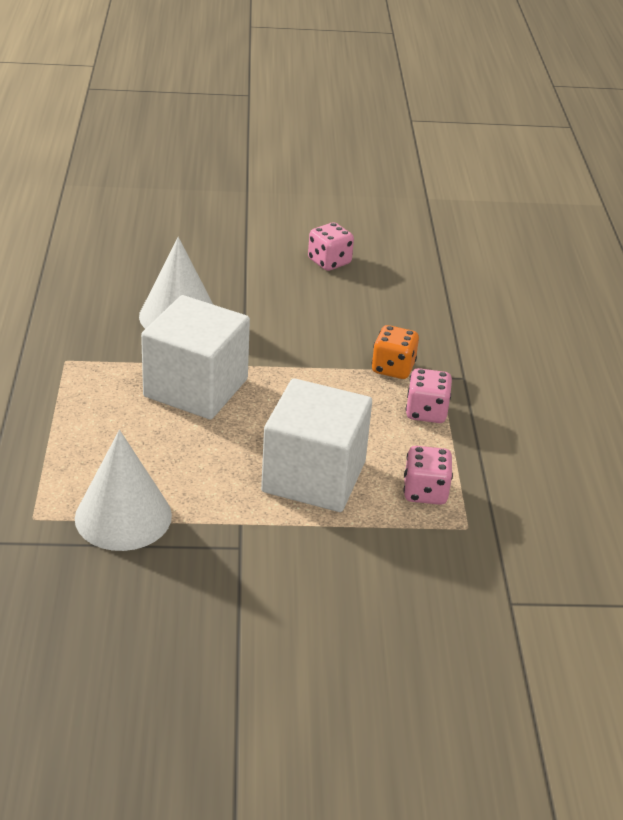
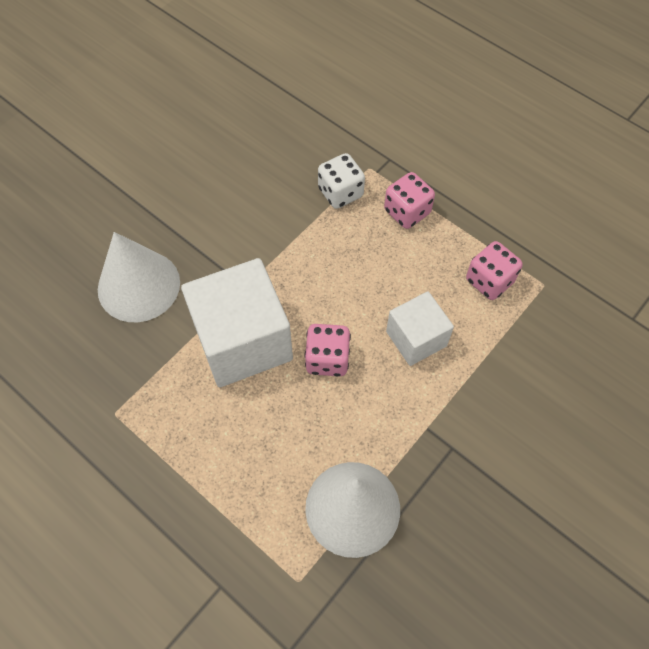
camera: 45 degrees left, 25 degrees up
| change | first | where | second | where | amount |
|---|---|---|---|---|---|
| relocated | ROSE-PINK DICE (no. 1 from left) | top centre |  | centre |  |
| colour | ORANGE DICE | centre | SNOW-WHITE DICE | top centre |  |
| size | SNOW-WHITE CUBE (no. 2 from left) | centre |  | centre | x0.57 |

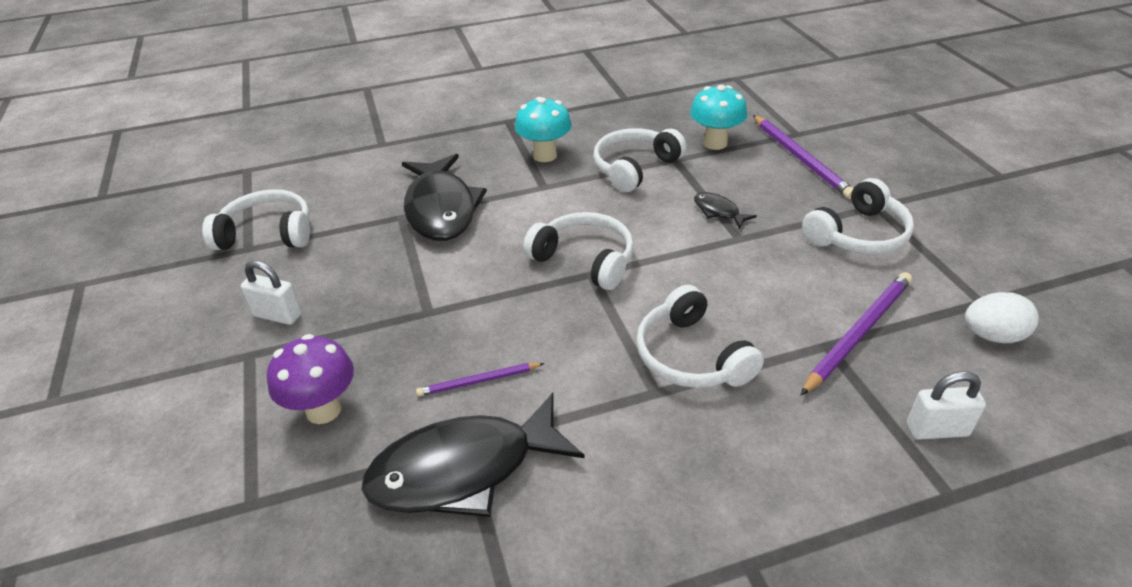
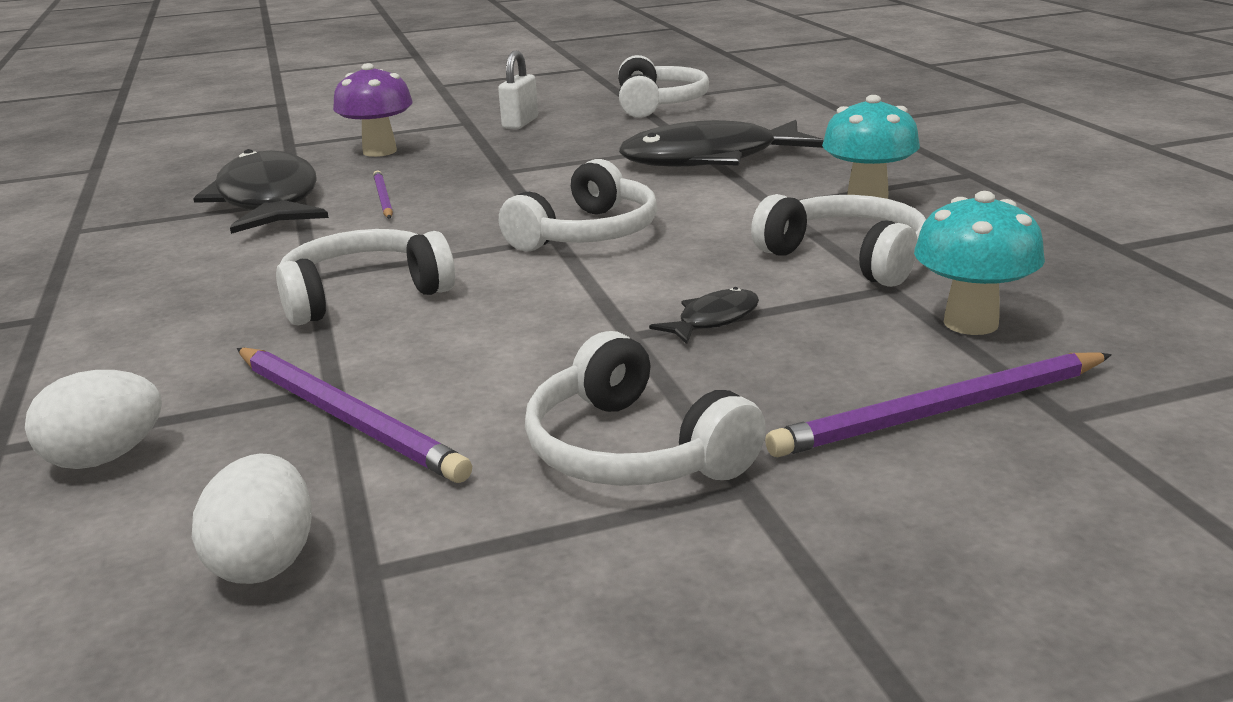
camera: 90 degrees right, 15 degrees down
| change | first | where | second | where | amount |
|---|---|---|---|---|---|
| exchanged | SNOW-WHITE LOCK (no. 2 from left) | bottom right | SNOW-WHITE TOY EGG (no. 1 from left) | middle left |  |

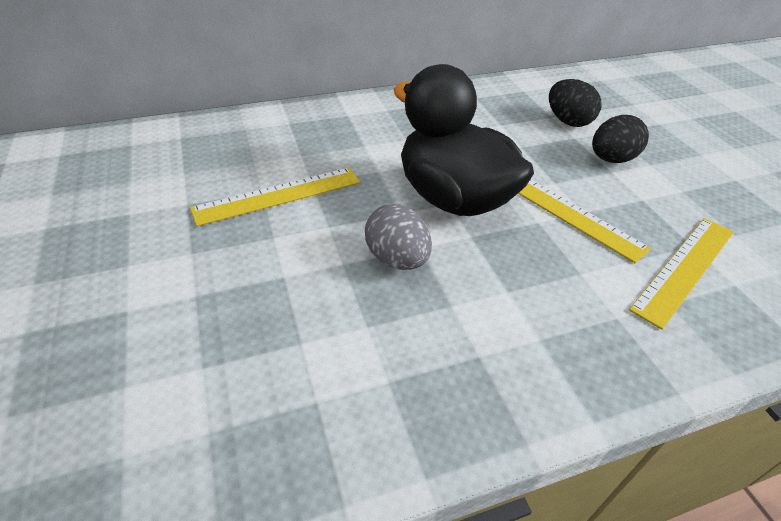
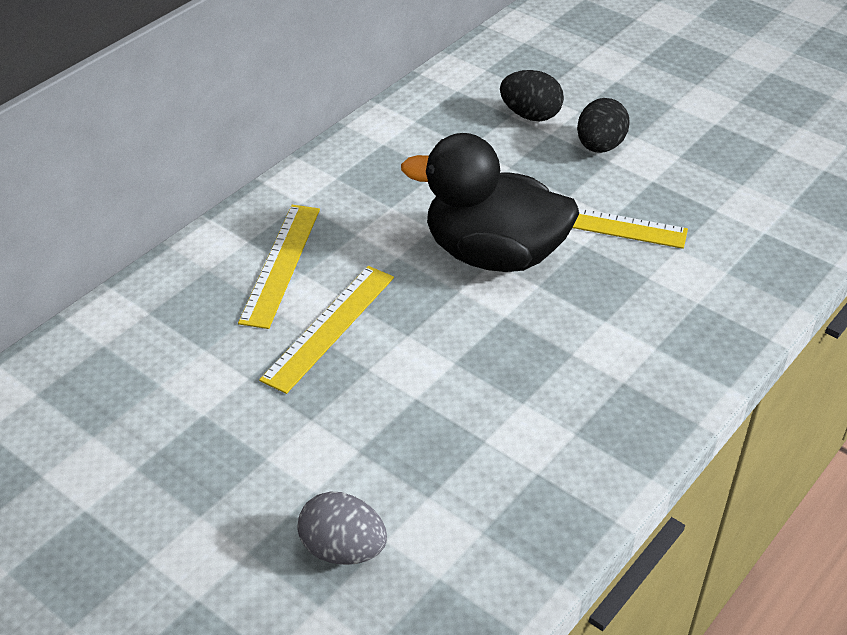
camera: 30 degrees left, 0 degrees up
| change | first | where | second | where | amount |
|---|---|---|---|---|---|
| relocated | ASH-GREY TOY EGG | centre |  | bottom centre |  |
| relocated | BRIGHT YELLOW MEASURING STICK (no. 3 from left in the first image) | middle right | BRIGHT YELLOW MEASURING STICK (no. 1 from left) | middle left |  |

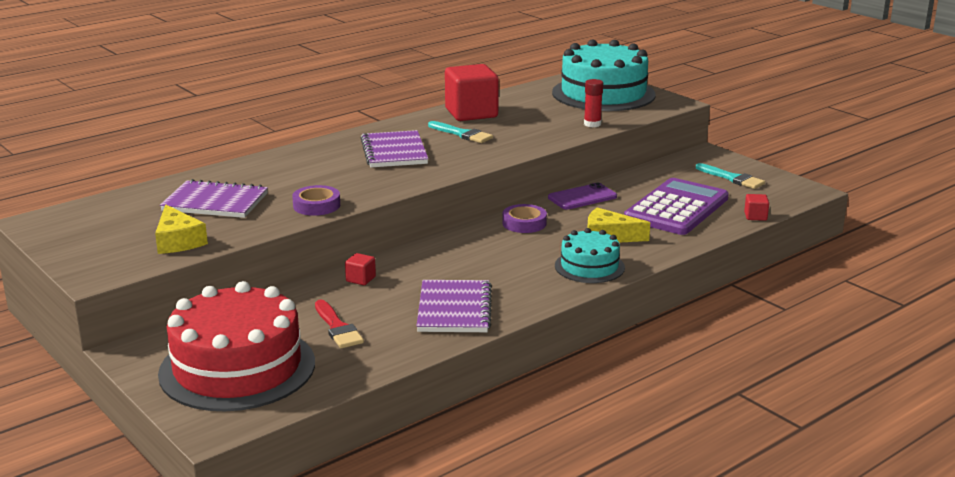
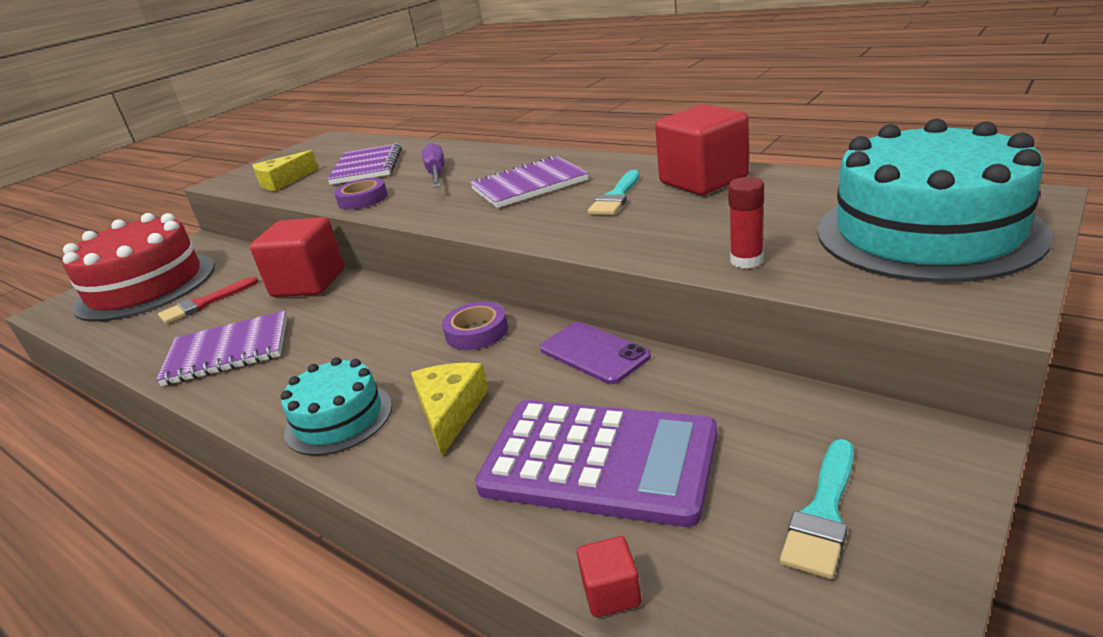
camera: 80 degrees right, 5 degrees up
| change | first | where | second | where | amount |
|---|---|---|---|---|---|
| appeared |  |  | VIOLET HAND SCREWDRIVER | top centre |  |
| size | RED CUBE (no. 1 from left) | centre |  | middle left | x2.40 |

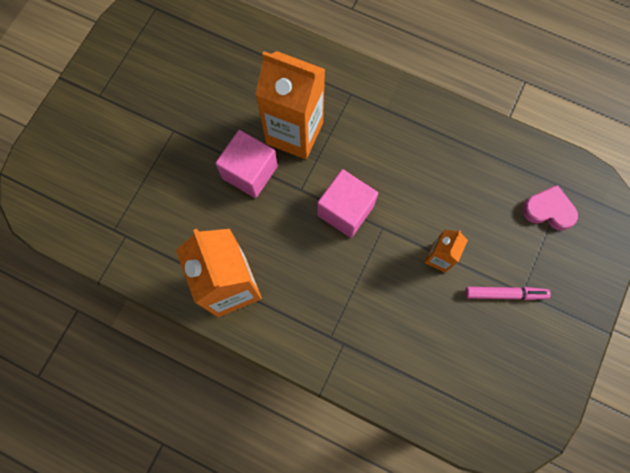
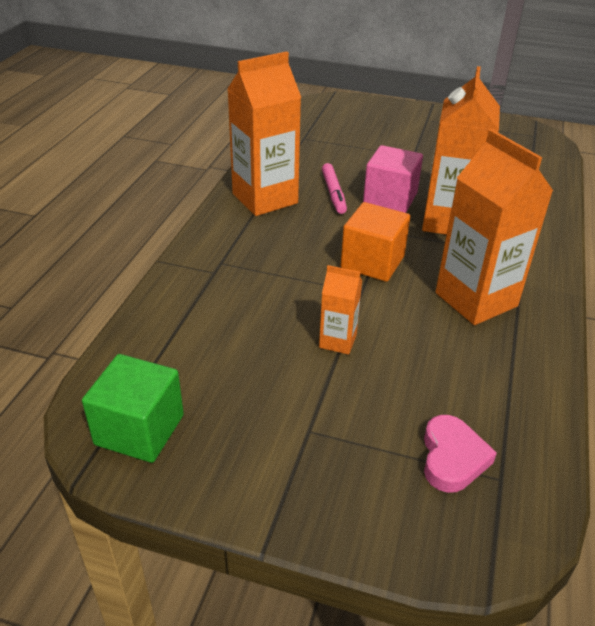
camera: 80 degrees right, 35 degrees down
| change | first | where | second | where | amount |
|---|---|---|---|---|---|
| appeared |  |  | LEAF-GREEN CUBE | middle left |  |
| appeared |  |  | ORANGE JUICE CARTON (no. 4 from left) | middle right |  |
| relocated | ROSE-PINK FELT PEN | middle right |  | top centre |  |
| colour | ROSE-PINK CUBE (no. 2 from left) | centre | ORANGE CUBE | centre |  |

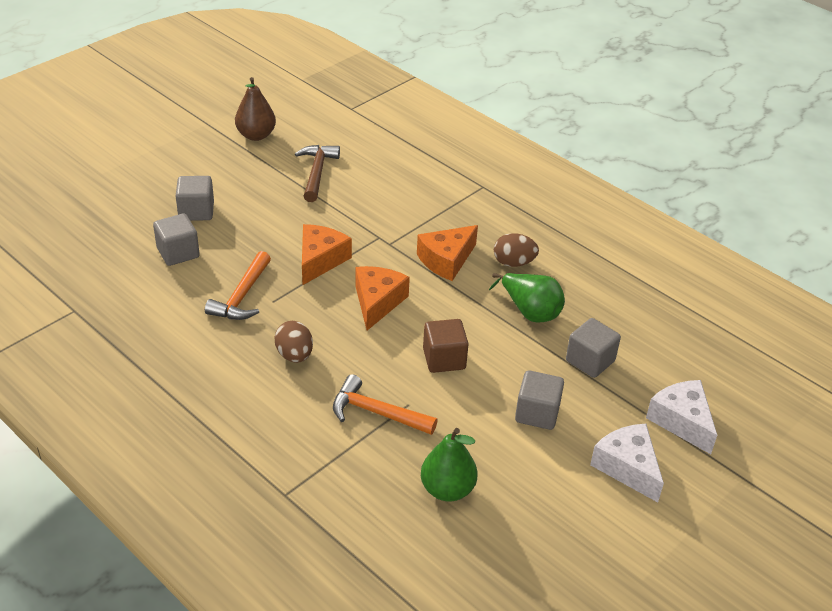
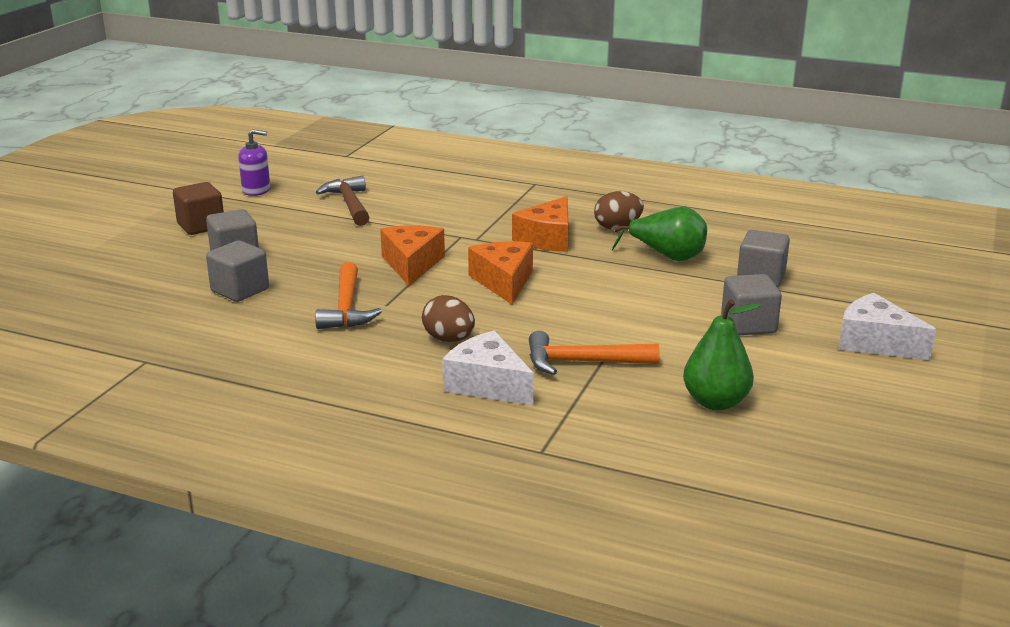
camera: 20 degrees left, 15 degrees down
| change | first | where | second | where | amount |
|---|---|---|---|---|---|
| relocated | BROWN CUBE | centre |  | top left |  |
| relocated | SNOW-WHITE PIECE OF CHEESE (no. 2 from left in the first image) | bottom right | SNOW-WHITE PIECE OF CHEESE (no. 1 from left) | centre |  |
| exchanged | BROWN PEAR | top left | VIOLET PUMP BOTTLE | top left |  |

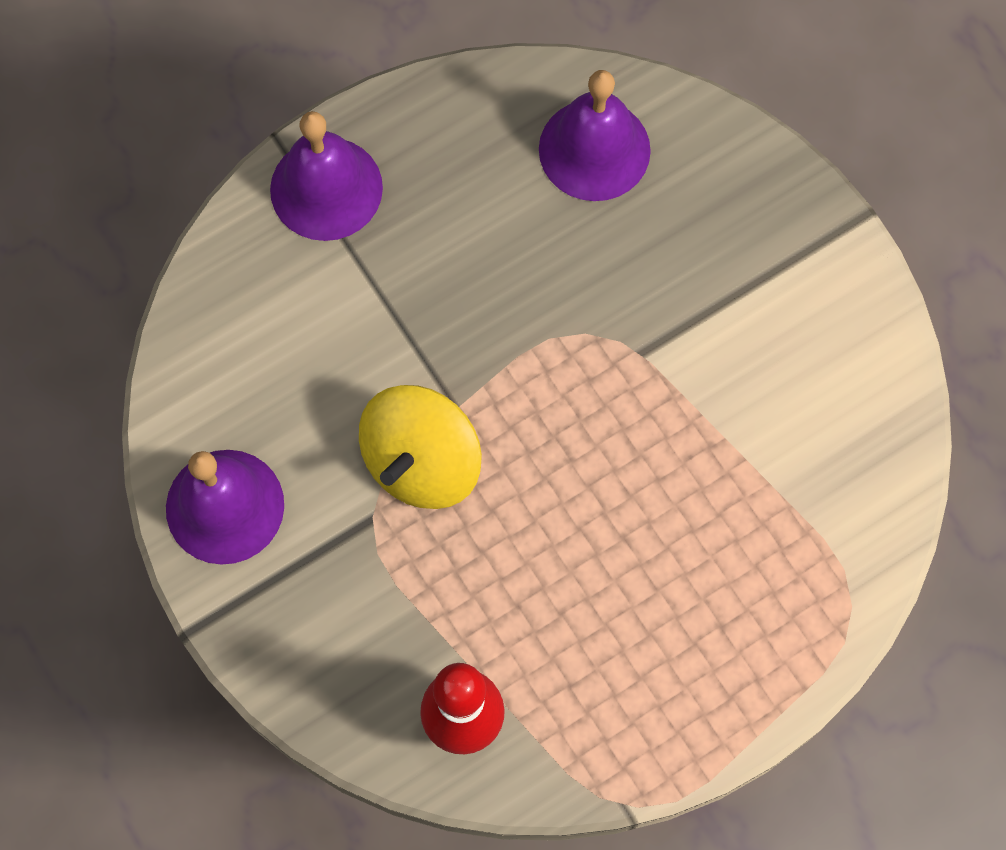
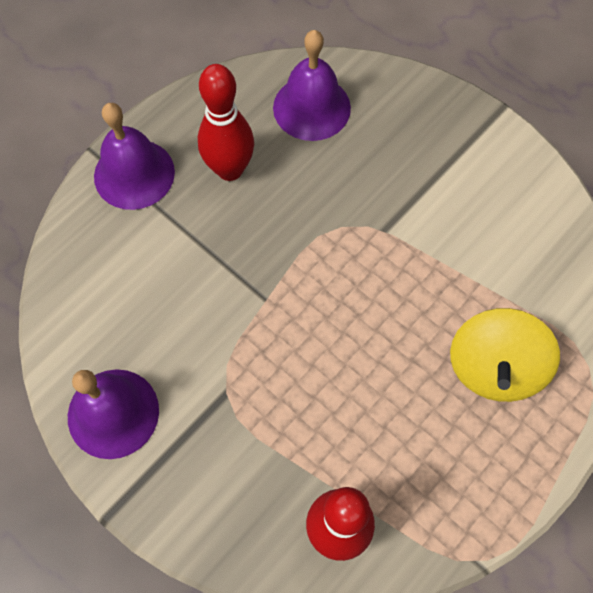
camera: 15 degrees left, 5 degrees down
| change | first | where | second | where | amount |
|---|---|---|---|---|---|
| appeared |  |  | RED SKITTLE (no. 1 from left) | top centre |  |
| relocated | BRIGHT YELLOW WHIRLIGIG | centre |  | middle right |  |

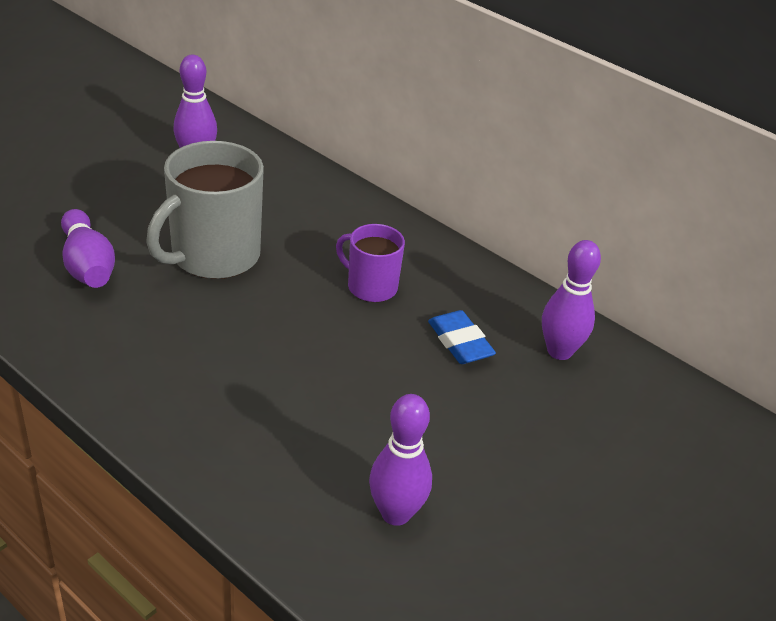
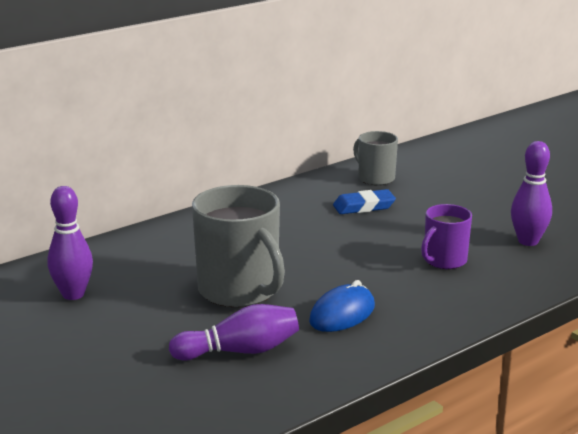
camera: 75 degrees left, 15 degrees down
| change | first | where | second | where | amount |
|---|---|---|---|---|---|
| appeared |  |  | ROYAL BLUE MOUSE | bottom centre |  |
| relocated | VIOLET TEA MUG | centre |  | middle right |  |
| exchanged | VIOLET SKITTLE (no. 4 from left) | middle right | ASH-GREY TEA MUG (no. 2 from left) | centre |  |

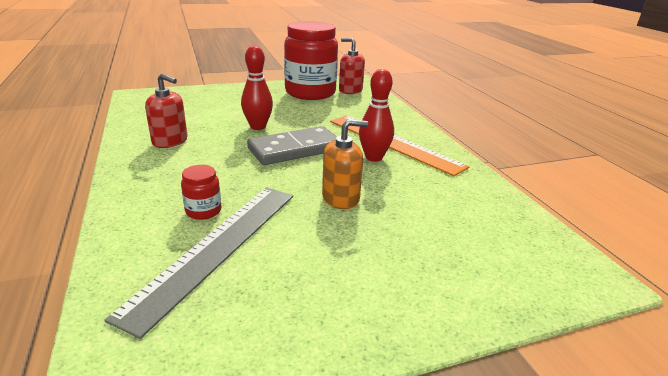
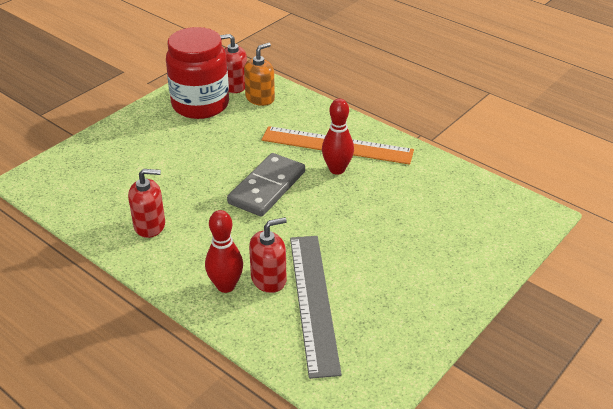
camera: 30 degrees left, 10 degrees up
| change | first | where | second | where | amount |
|---|---|---|---|---|---|
| relocated | RED SKITTLE (no. 1 from left) | top centre |  | centre |  |
| relocated | ORANGE PUMP BOTTLE | centre |  | top centre |  |
| exchanged | RED JAR (no. 1 from left) | middle left | RED PUMP BOTTLE (no. 3 from left) | centre |  |

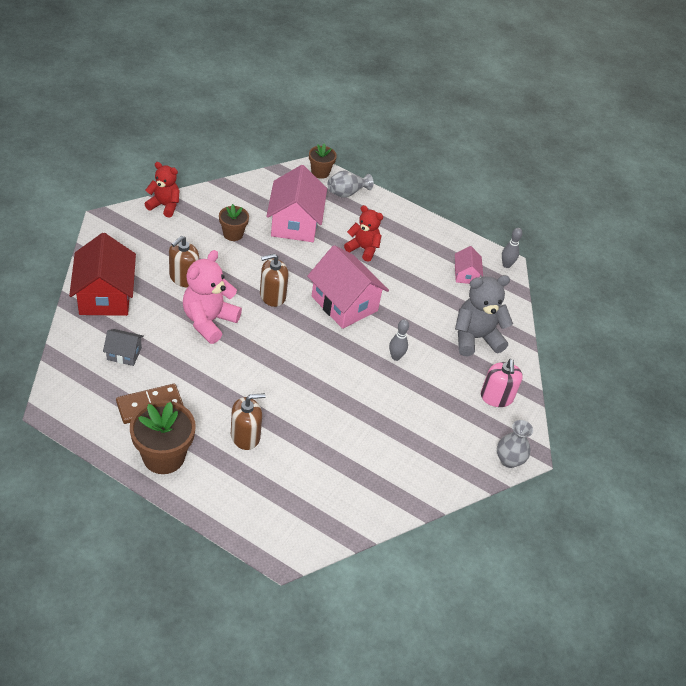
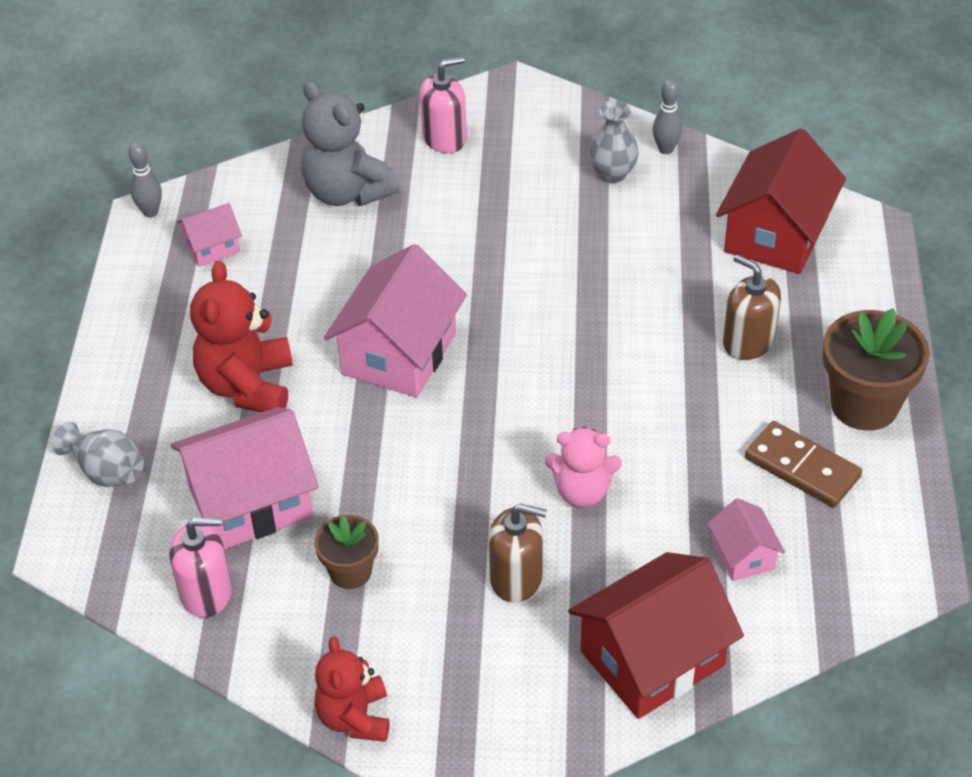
camera: 110 degrees left, 0 degrees up
| change | first | where | second | where | amount |
|---|---|---|---|---|---|
| missing | BROWN PUMP BOTTLE (no. 3 from left) | centre |  |  |  |
| missing | BROWN PLANT POT (no. 3 from left) | top centre |  |  |  |
| appeared |  |  | ROSE-PINK PUMP BOTTLE (no. 1 from left) | bottom left |  |
| appeared |  |  | RED HOUSE (no. 2 from left) | top right |  |
| relocated | ASH-GREY SKITTLE (no. 1 from left in the first image) | centre | ASH-GREY SKITTLE (no. 2 from left) | top right |  |
| relocated | ASH-GREY VASE (no. 2 from left) | middle right |  | top centre |  |
| colour | ASH-GREY HOUSE | middle left | ROSE-PINK HOUSE (no. 4 from left) | bottom right |  |
| size | ROSE-PINK TEDDY | middle left |  | centre | x0.66 |
| size | RED TEDDY (no. 2 from left in the first image) | centre | RED TEDDY (no. 1 from left) | middle left | x1.52 |

